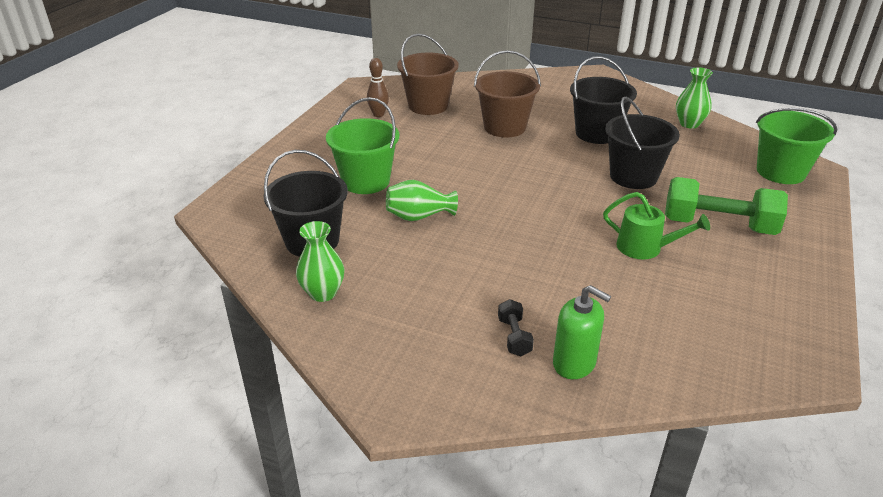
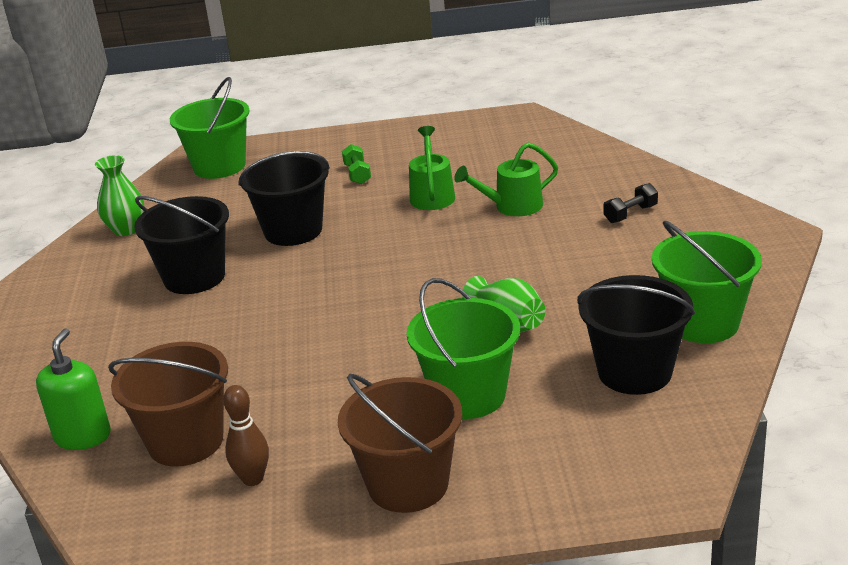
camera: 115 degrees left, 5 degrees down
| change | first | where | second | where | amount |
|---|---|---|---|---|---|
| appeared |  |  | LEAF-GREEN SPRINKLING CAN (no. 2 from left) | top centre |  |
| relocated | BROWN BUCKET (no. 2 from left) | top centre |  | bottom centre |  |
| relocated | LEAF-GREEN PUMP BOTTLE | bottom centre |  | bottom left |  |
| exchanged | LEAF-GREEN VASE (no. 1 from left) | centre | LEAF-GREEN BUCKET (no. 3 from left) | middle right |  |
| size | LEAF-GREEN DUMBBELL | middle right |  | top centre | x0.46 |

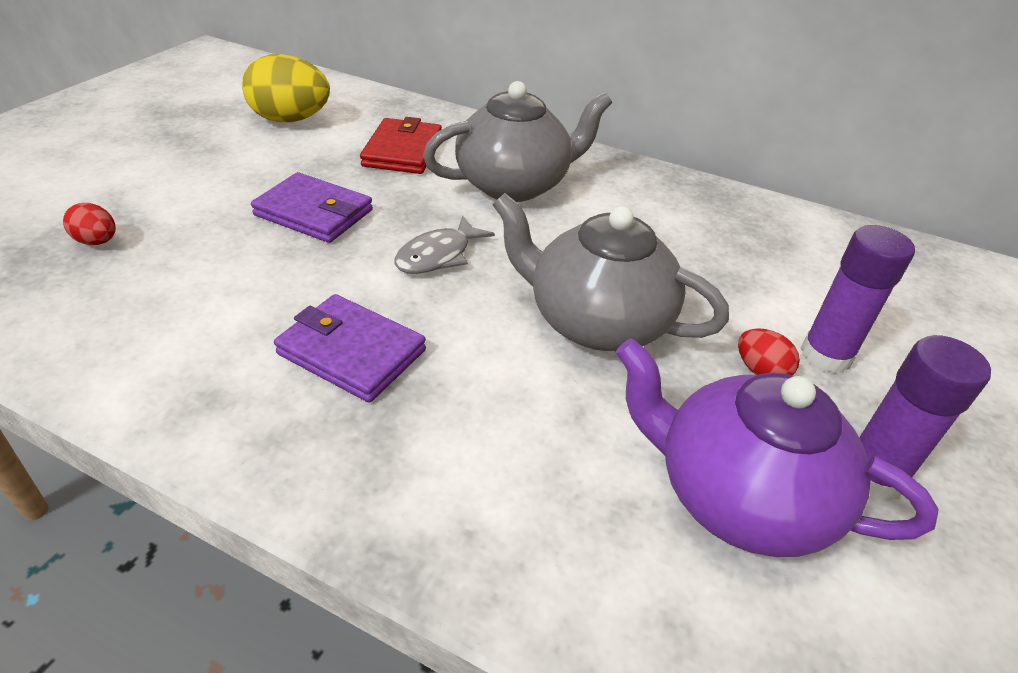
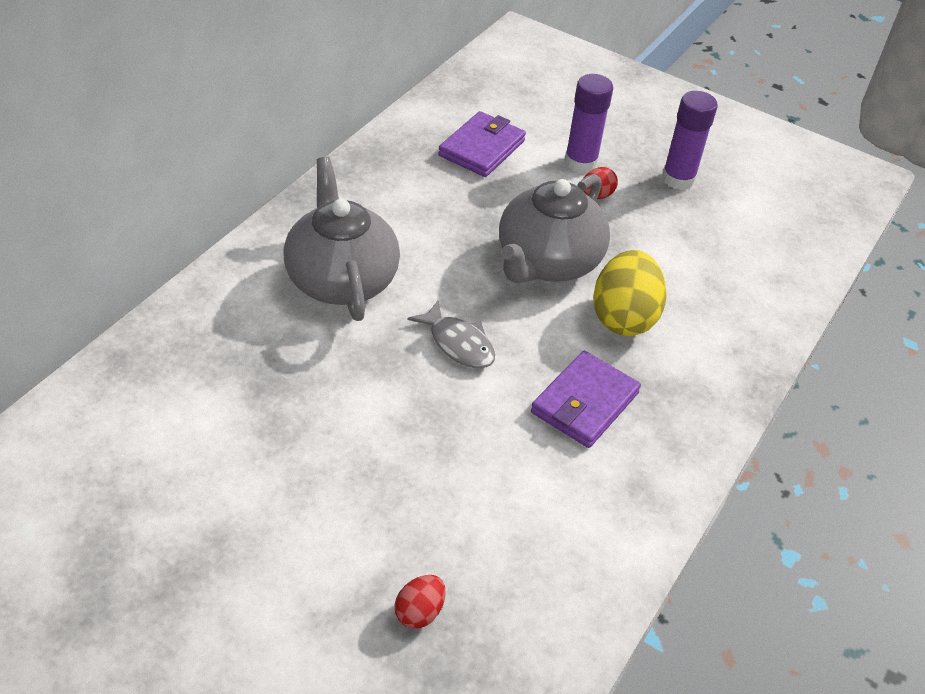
camera: 85 degrees left, 5 degrees up
| change | first | where | second | where | amount |
|---|---|---|---|---|---|
| missing | RED BILLFOLD | top centre |  |  |  |
| missing | VIOLET TEA POT | middle right |  |  |  |
| relocated | BRIGHT YELLOW TOY EGG | top left |  | middle right |  |
| relocated | VIOLET BILLFOLD (no. 1 from left) | top left |  | top centre |  |

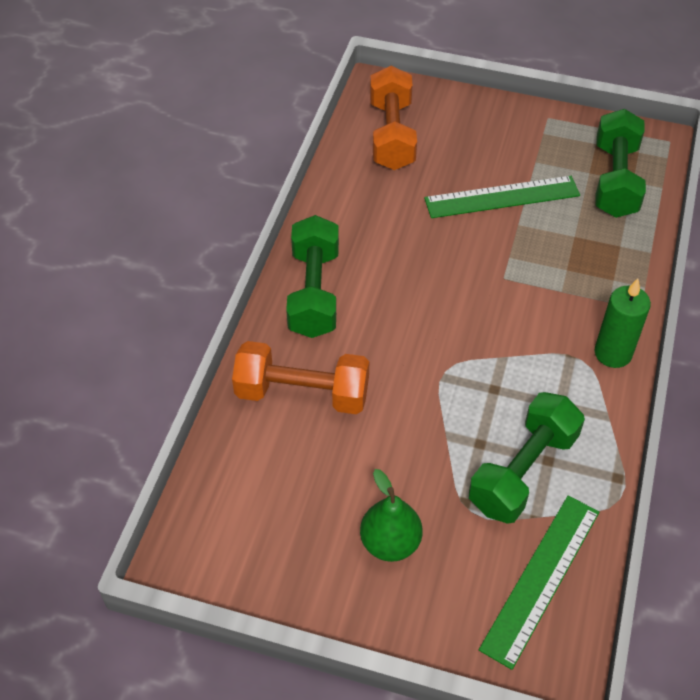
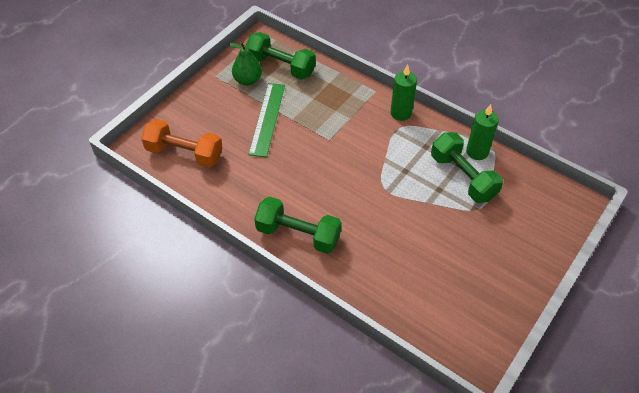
camera: 70 degrees left, 0 degrees up
| change | first | where | second | where | amount |
|---|---|---|---|---|---|
| missing | ORANGE DUMBBELL (no. 1 from left) | centre |  |  |  |
| missing | LEAF-GREEN MEASURING STICK (no. 2 from left) | bottom right |  |  |  |
| appeared |  |  | LEAF-GREEN CANDLE (no. 2 from left) | middle right |  |
| relocated | LEAF-GREEN PEAR | bottom centre |  | top centre |  |

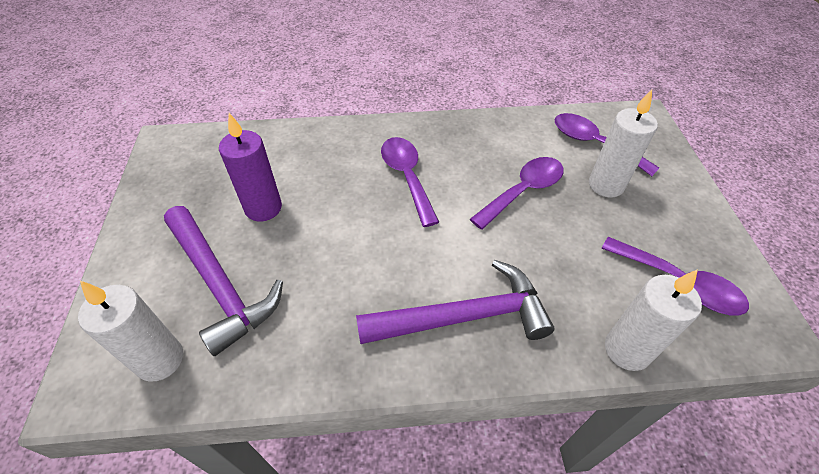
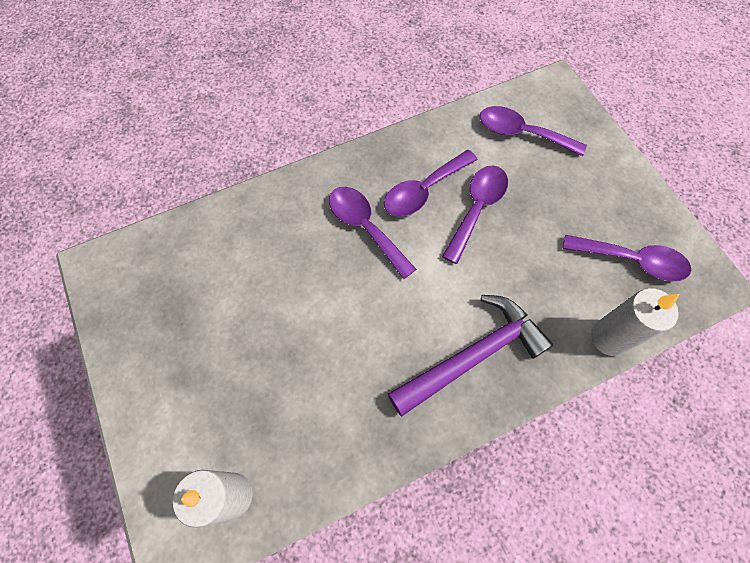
camera: 20 degrees left, 15 degrees up
| change | first | where | second | where | amount |
|---|---|---|---|---|---|
| missing | VIOLET CLAW HAMMER (no. 1 from left) | middle left |  |  |  |
| missing | VIOLET CANDLE | middle left |  |  |  |
| missing | SNOW-WHITE CANDLE (no. 2 from left) | top right |  |  |  |
| appeared |  |  | VIOLET TABLESPOON (no. 2 from left) | top centre |  |

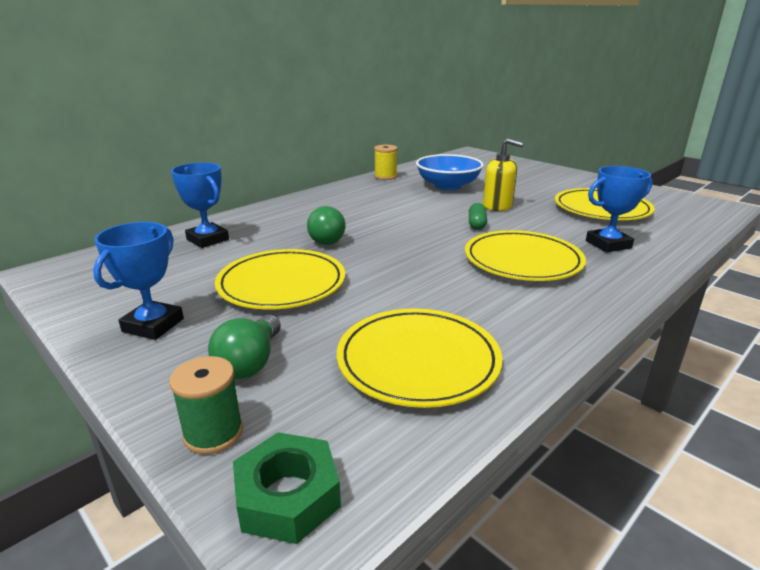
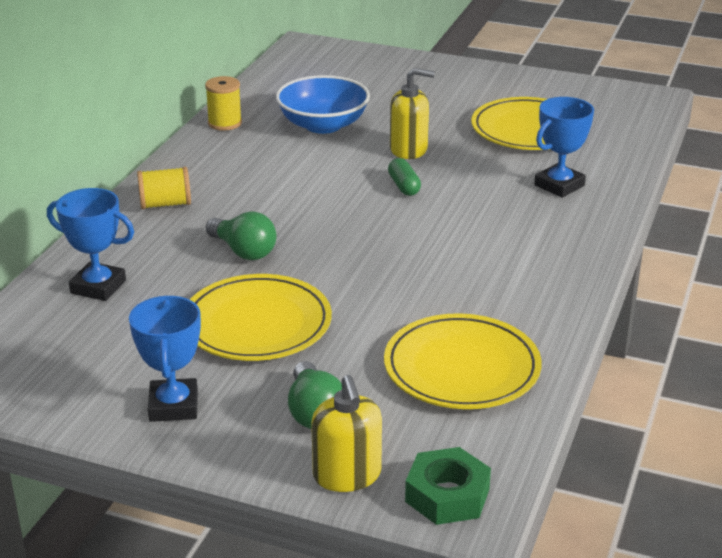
camera: 25 degrees left, 5 degrees up
| change | first | where | second | where | amount |
|---|---|---|---|---|---|
| missing | BRIGHT YELLOW DINNER PLATE (no. 3 from left) | middle right |  |  |  |
| appeared |  |  | BRIGHT YELLOW REEL OF THREAD (no. 1 from left) | middle left |  |
| exchanged | LEAF-GREEN REEL OF THREAD | bottom left | BRIGHT YELLOW PUMP BOTTLE (no. 1 from left) | bottom centre |  |

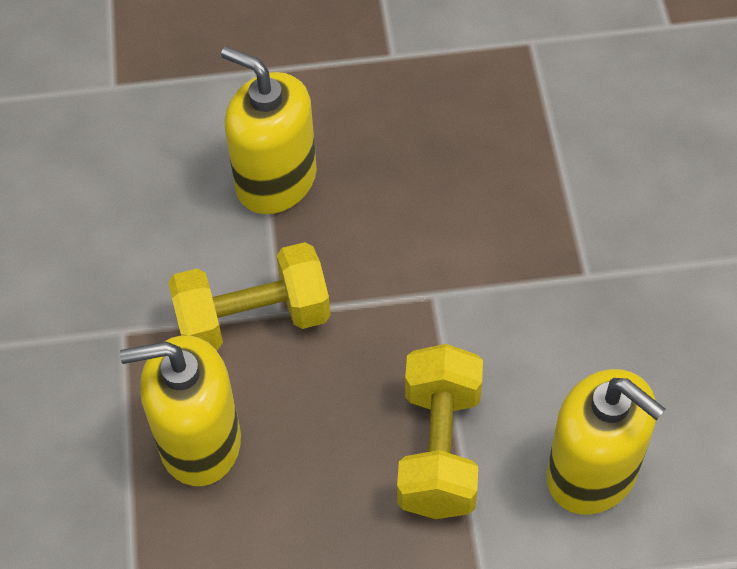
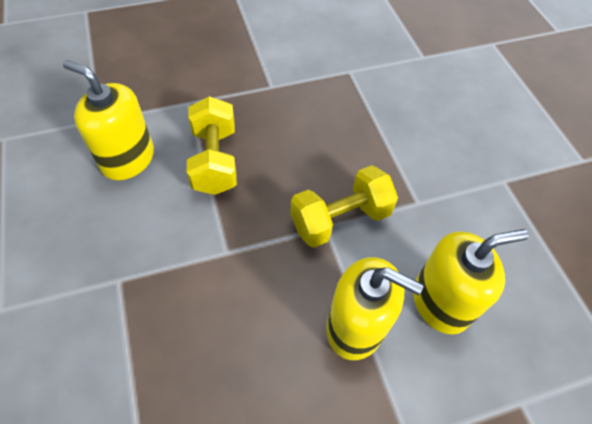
camera: 165 degrees right, 0 degrees up
| change | first | where | second | where | amount |
|---|---|---|---|---|---|
| relocated | BRIGHT YELLOW PUMP BOTTLE (no. 1 from left in the first image) | bottom left | BRIGHT YELLOW PUMP BOTTLE (no. 3 from left) | middle right |  |

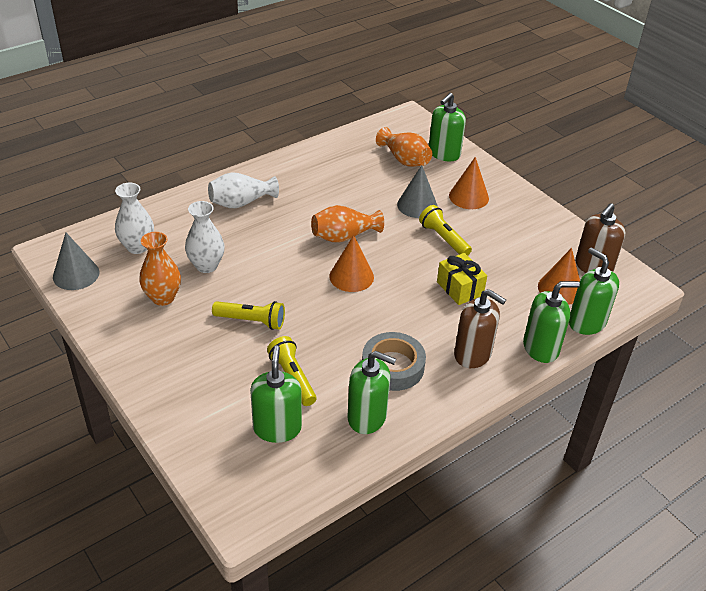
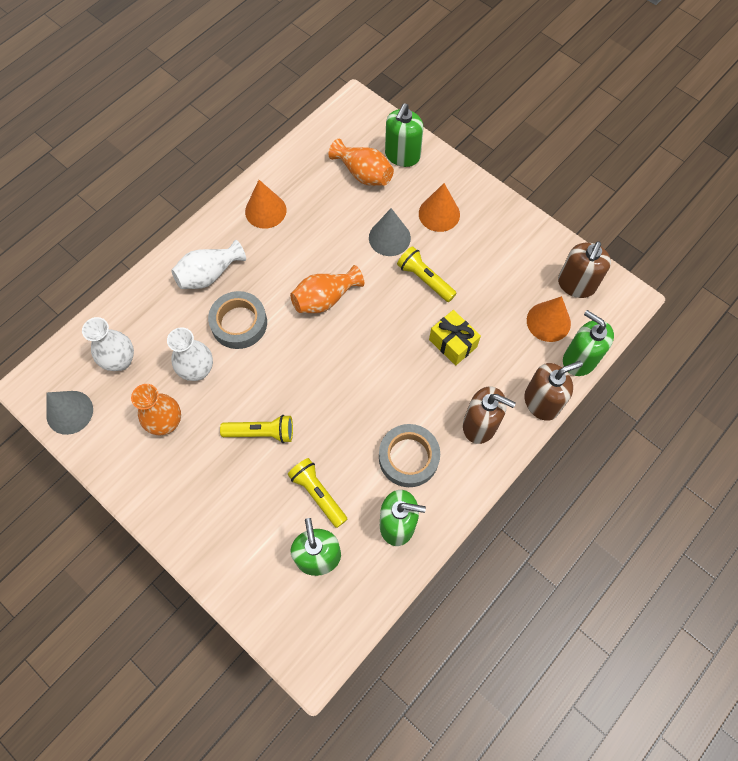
camera: 10 degrees left, 25 degrees up
| change | first | where | second | where | amount |
|---|---|---|---|---|---|
| appeared |  |  | ASH-GREY ROLL OF TAPE (no. 1 from left) | middle left |  |
| relocated | ORANGE CONE (no. 1 from left) | centre |  | top centre |  |
| colour | LEAF-GREEN PUMP BOTTLE (no. 4 from left) | middle right | BROWN PUMP BOTTLE (no. 2 from left) | middle right |  |

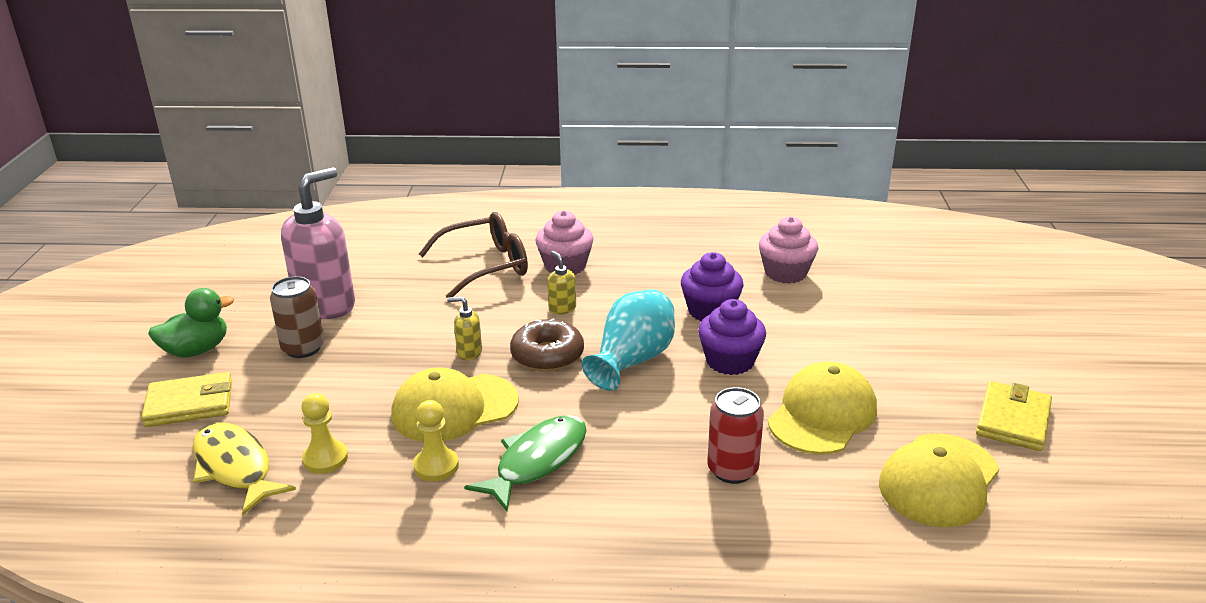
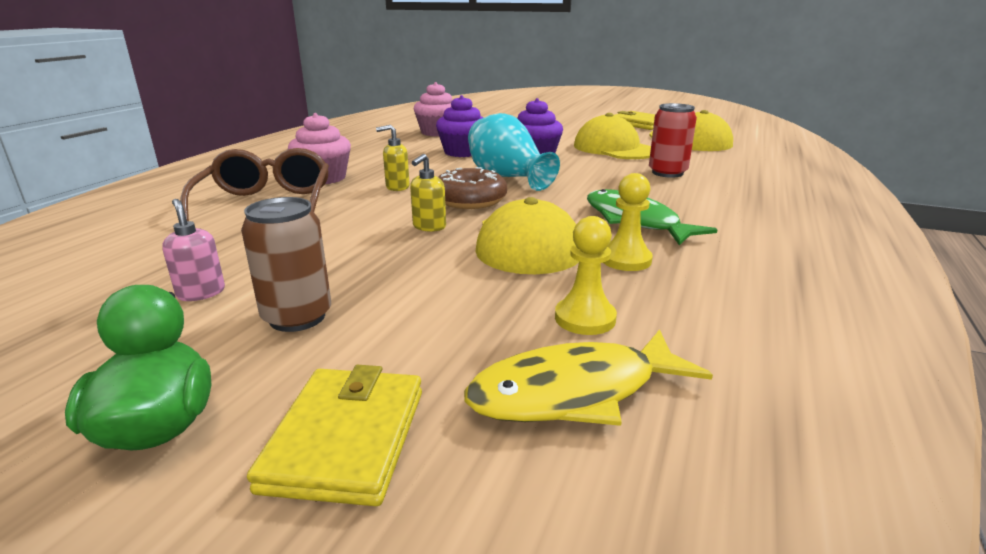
camera: 70 degrees left, 5 degrees down
| change | first | where | second | where | amount |
|---|---|---|---|---|---|
| size | ROSE-PINK PUMP BOTTLE | middle left |  | middle left | x0.43 |

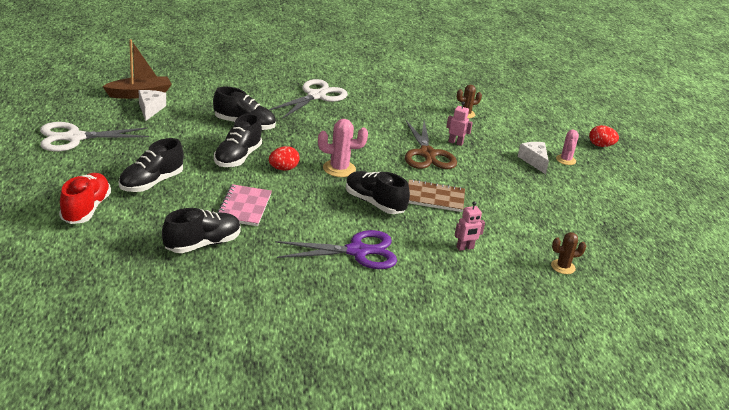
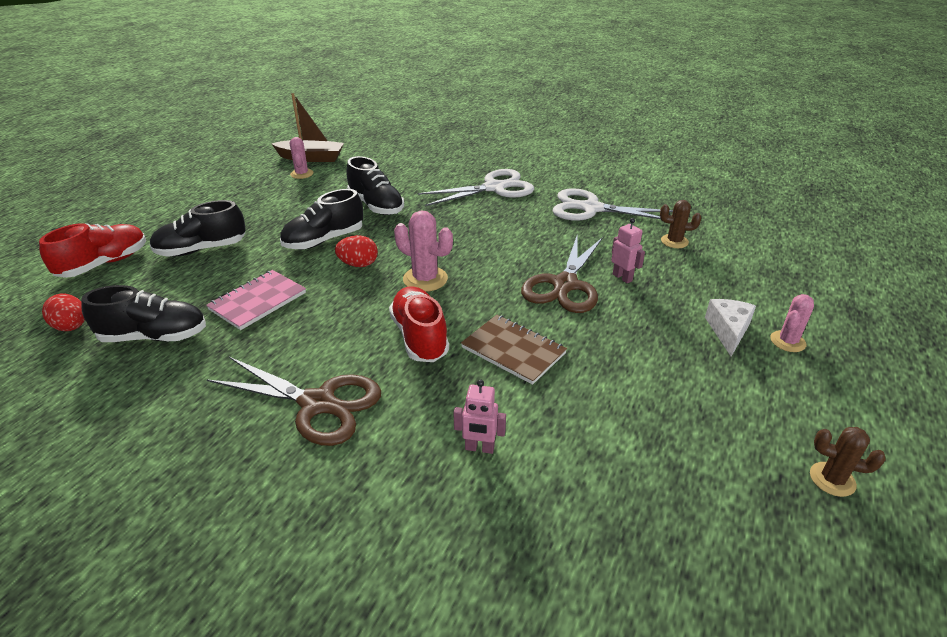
camera: 35 degrees right, 5 degrees up
| change | first | where | second | where | amount |
|---|---|---|---|---|---|
| relocated | SNOW-WHITE PAIR OF SCISSORS (no. 1 from left in the first image) | middle left | SNOW-WHITE PAIR OF SCISSORS (no. 2 from left) | top centre |  |
| relocated | BROWN CACTUS (no. 2 from left) | middle right |  | bottom right |  |
| relocated | RED TOY EGG (no. 2 from left in the first image) | top right | RED TOY EGG (no. 1 from left) | middle left |  |
| exchanged | SNOW-WHITE PIECE OF CHEESE (no. 1 from left) | top left | ROSE-PINK CACTUS (no. 1 from left) | top left |  |
| colour | VIOLET PAIR OF SCISSORS | centre | BROWN PAIR OF SCISSORS (no. 1 from left) | middle left |  |
| colour | JET-BLACK SHOE (no. 5 from left) | centre | RED SHOE (no. 2 from left) | centre |  |

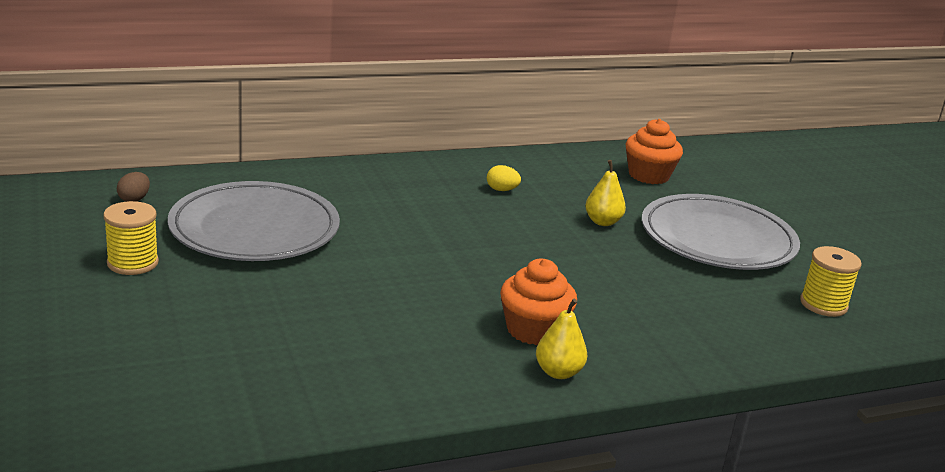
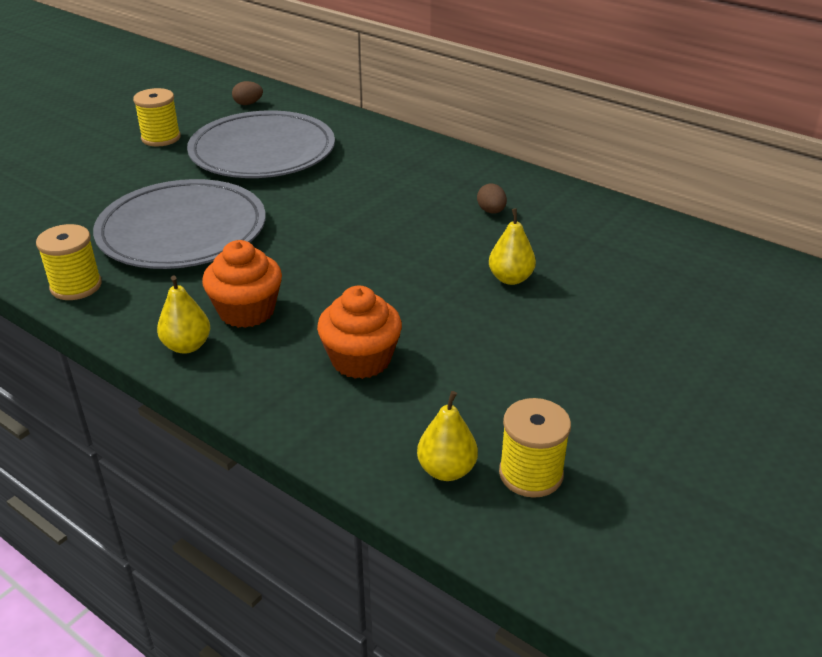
camera: 60 degrees right, 10 degrees up
| change | first | where | second | where | amount |
|---|---|---|---|---|---|
| appeared |  |  | BRIGHT YELLOW REEL OF THREAD (no. 1 from left) | middle left |  |
| appeared |  |  | BRIGHT YELLOW PEAR (no. 2 from left) | centre |  |
| relocated | ORANGE MUFFIN (no. 2 from left) | top right |  | centre |  |
| relocated | ASH-GREY DINNER PLATE (no. 2 from left in the first image) | middle right | ASH-GREY DINNER PLATE (no. 1 from left) | middle left |  |
| colour | BRIGHT YELLOW TOY EGG | centre | BROWN TOY EGG (no. 2 from left) | top centre |  |

